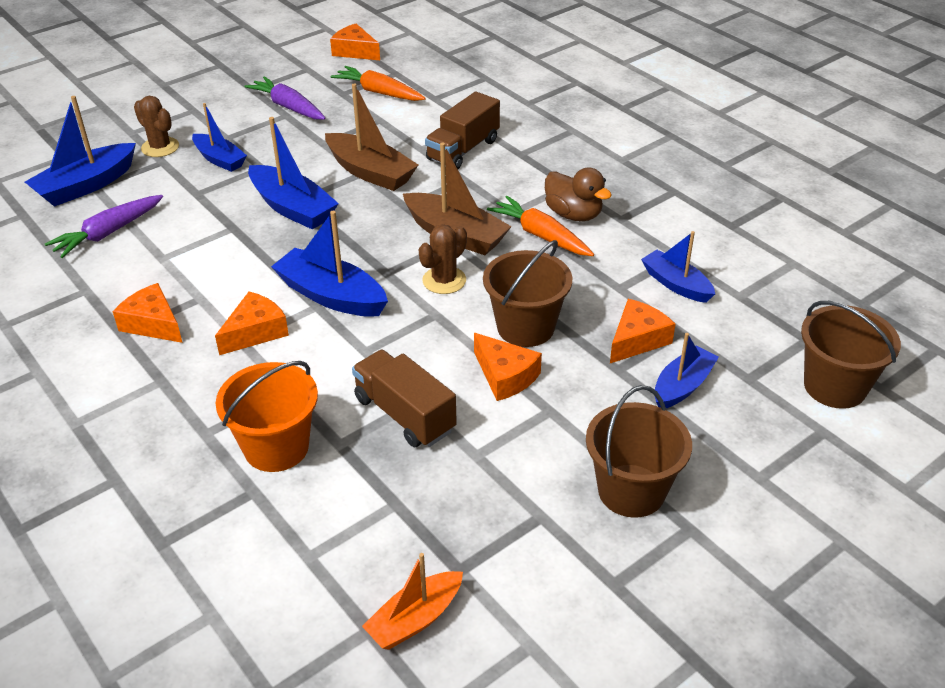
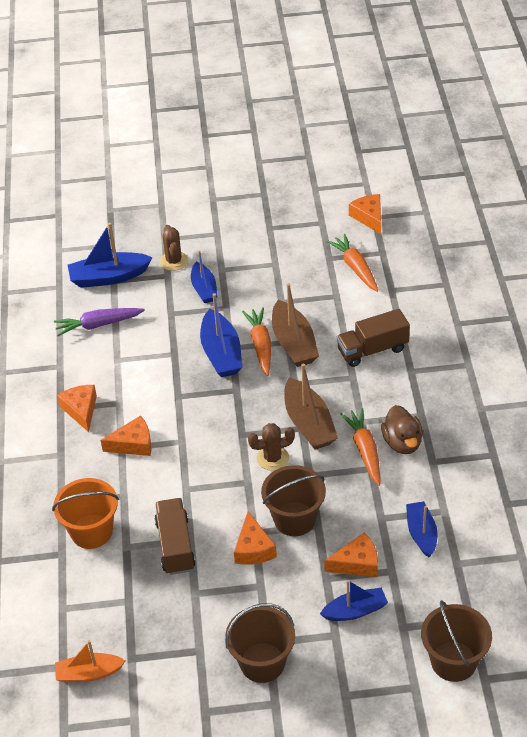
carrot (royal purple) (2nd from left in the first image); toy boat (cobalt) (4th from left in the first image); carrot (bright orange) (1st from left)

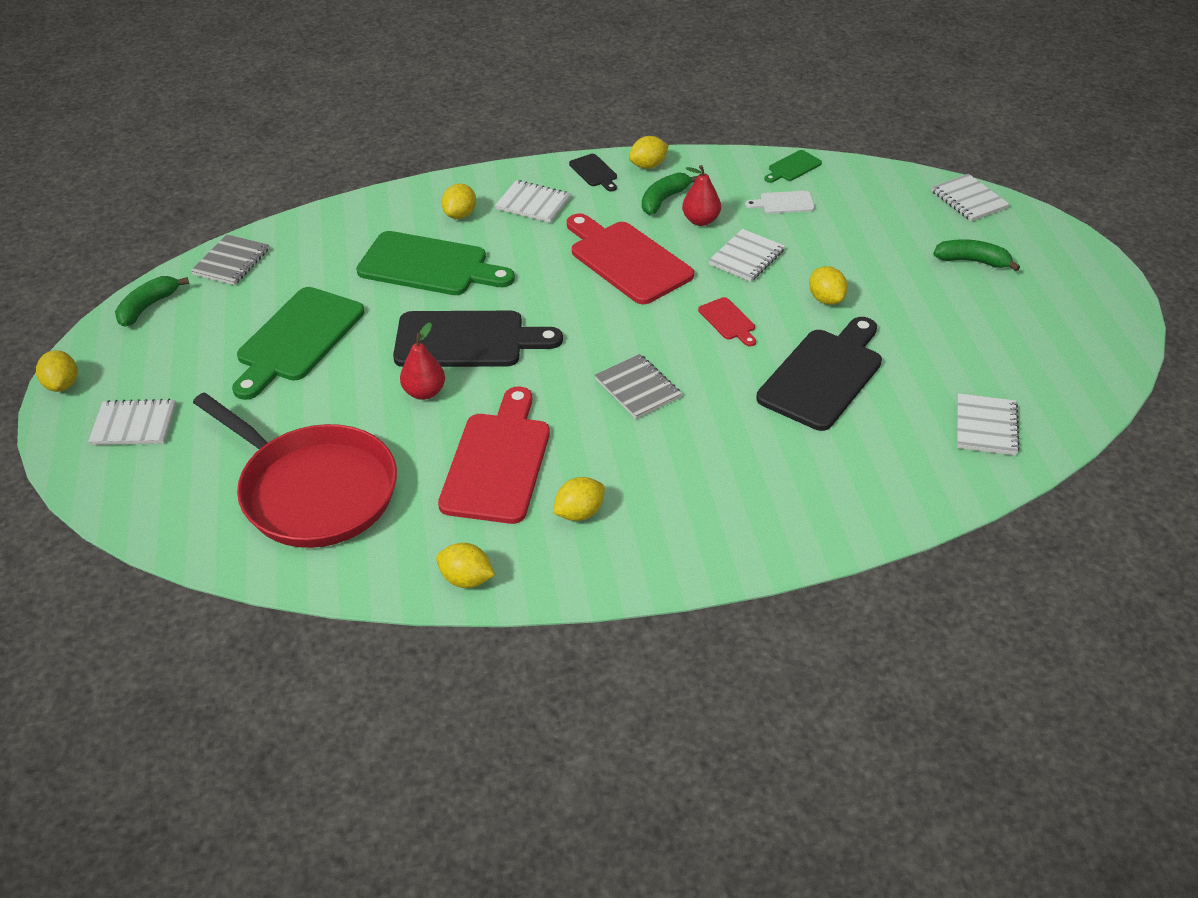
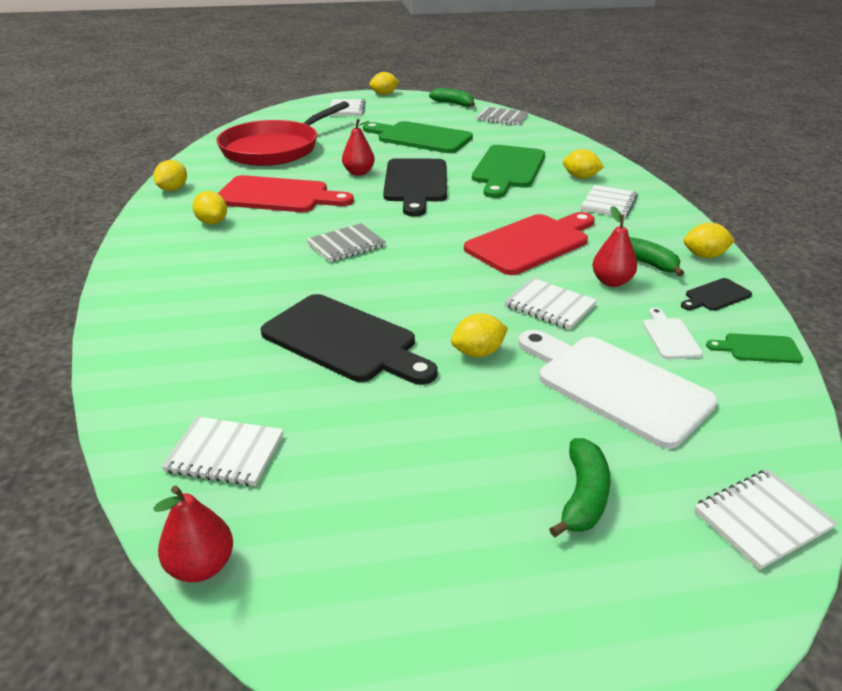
citrus fruit (bright yellow) (6th from left); bread board (emerald) (3rd from left); bread board (black) (3rd from left); bread board (crimson) (3rd from left in the first image); bread board (white) (1st from left); pear (crimson) (1st from left)

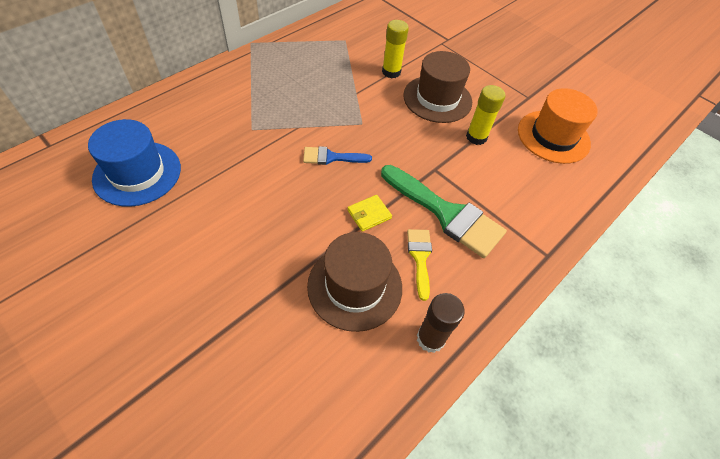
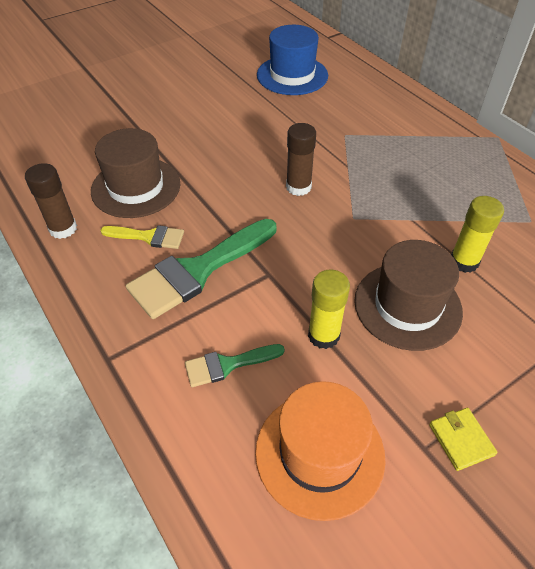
stick of glue (russet) (2nd from left); card wallet (bright yellow); paintbrush (emerald) (2nd from left)

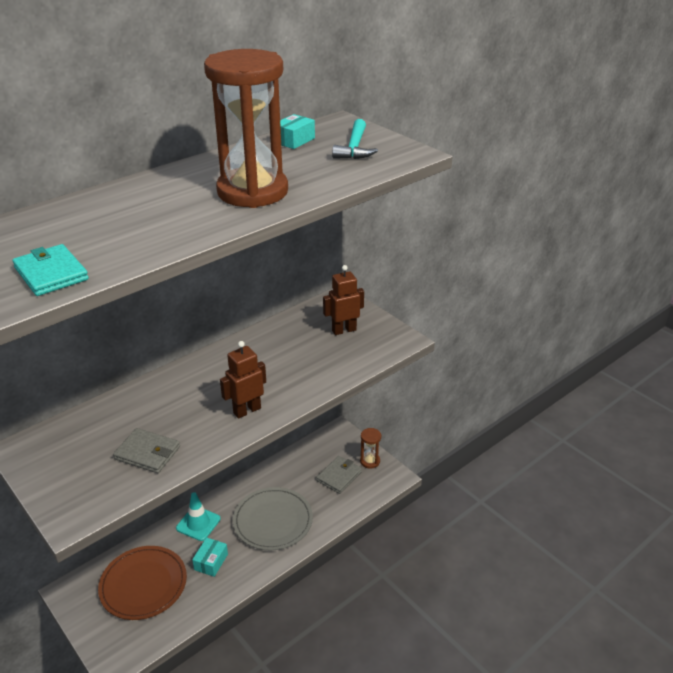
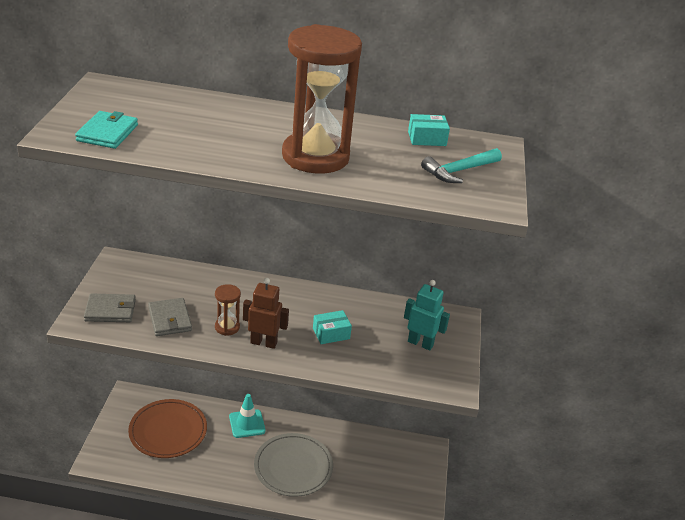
robot (turquoise); hourglass (russet) (1st from left); card wallet (ash-grey) (1st from left); box (turquoise) (1st from left)

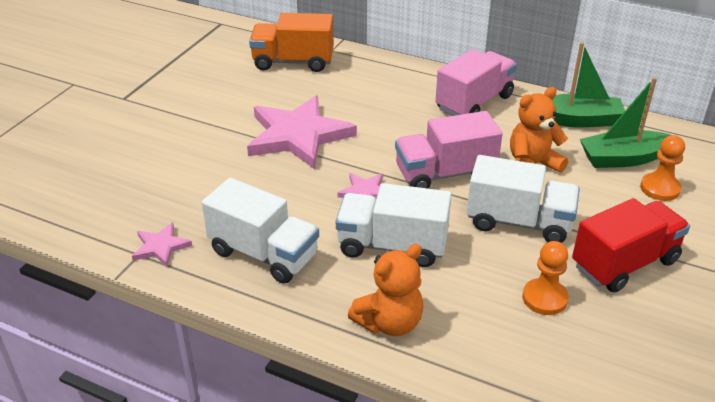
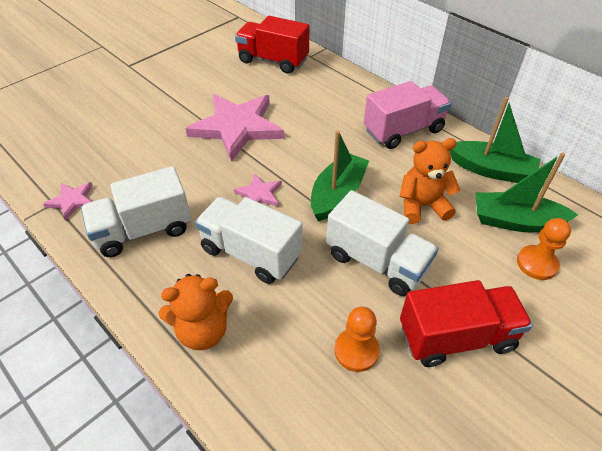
toy truck (crimson) (1st from left); toy boat (emerald) (1st from left); toy truck (white) (1st from left)

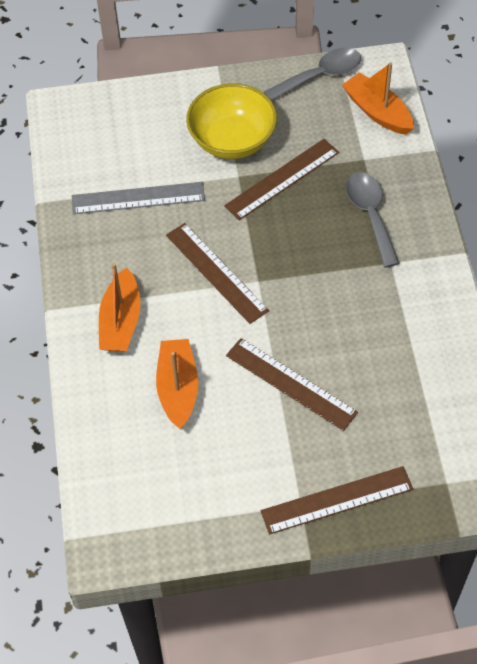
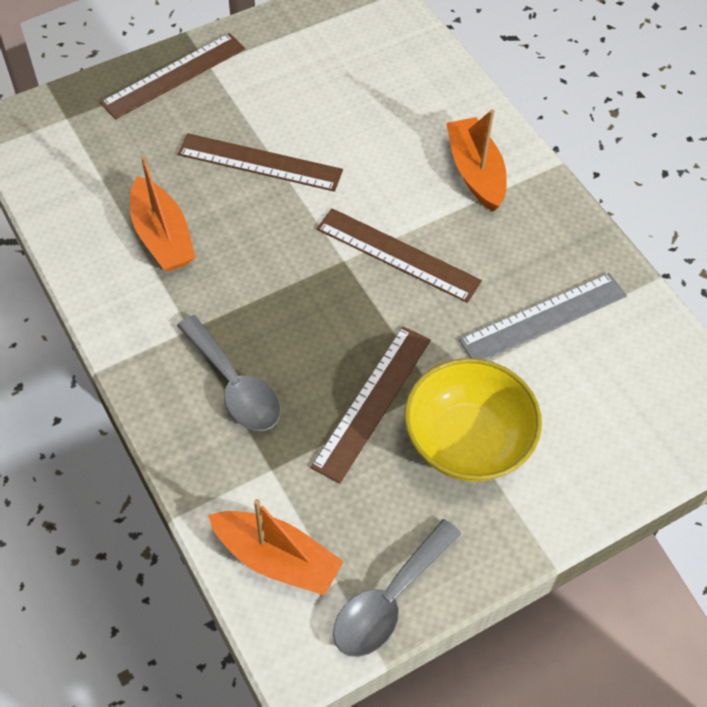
toy boat (bright orange) (1st from left)

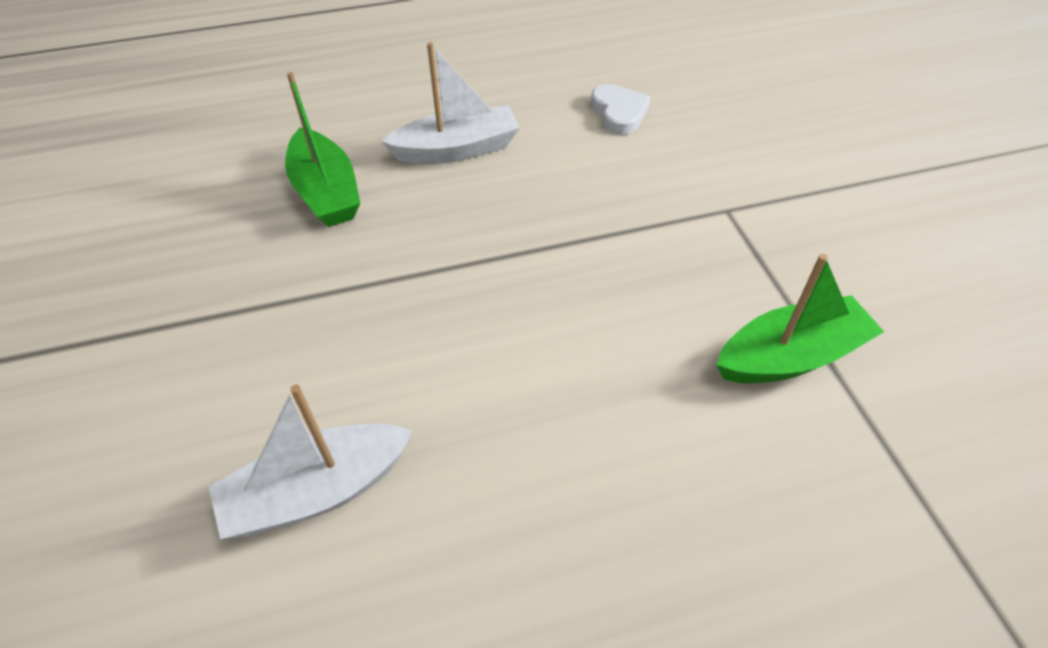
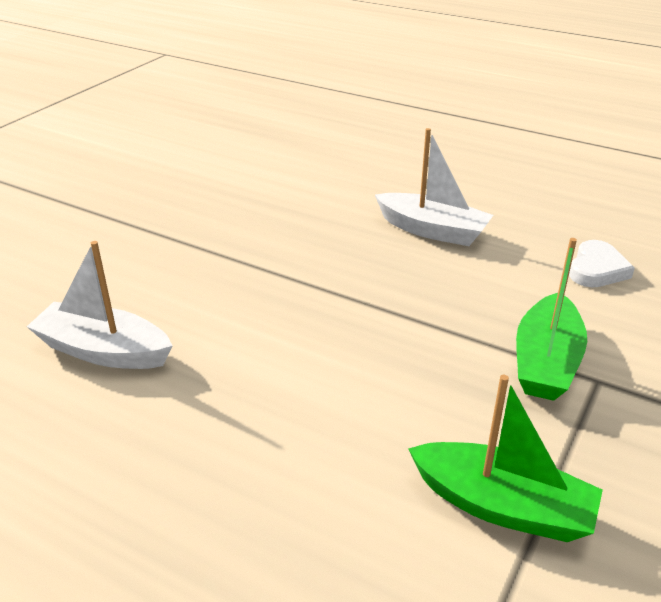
toy boat (emerald) (2nd from left)

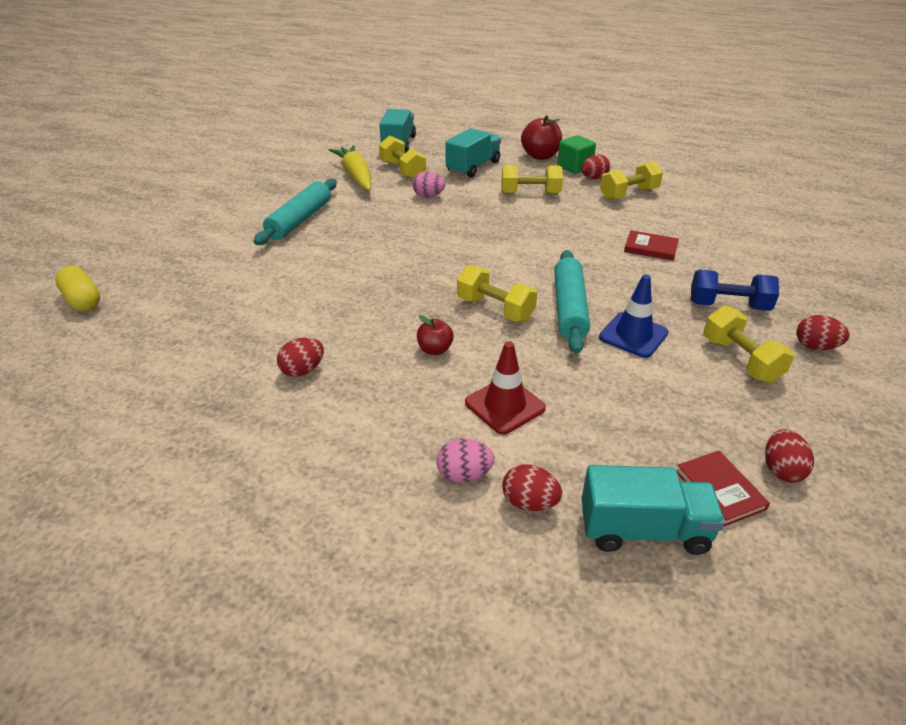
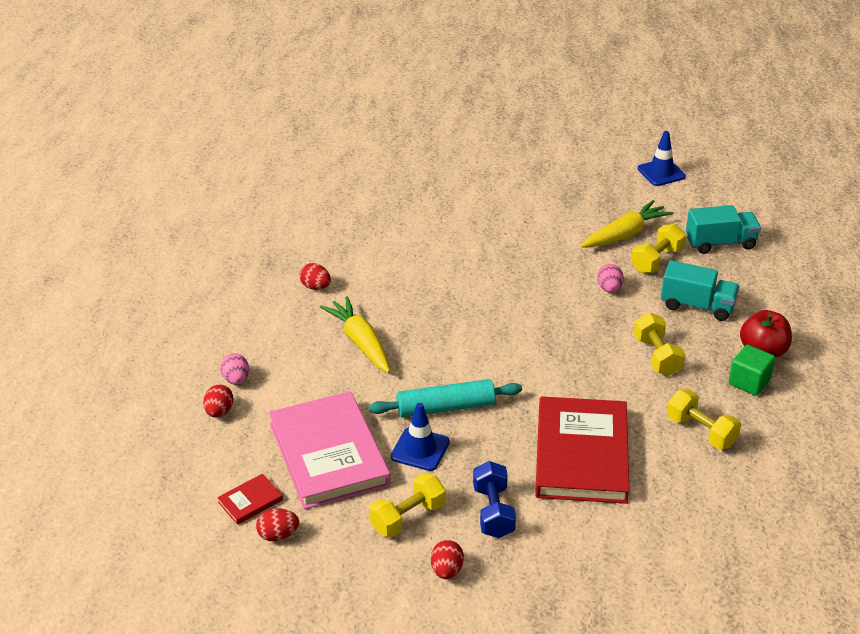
toy egg (crimson) (3rd from left in the first image); dough roller (turquoise) (1st from left in the first image); book (crimson) (2nd from left); hand weight (bright yellow) (2nd from left in the first image); pill (bright yellow); carrot (bright yellow) (1st from left); traffic cone (crimson); toy truck (turquoise) (3rd from left in the first image); traffic cone (cobalt) (2nd from left); book (rose-pink)

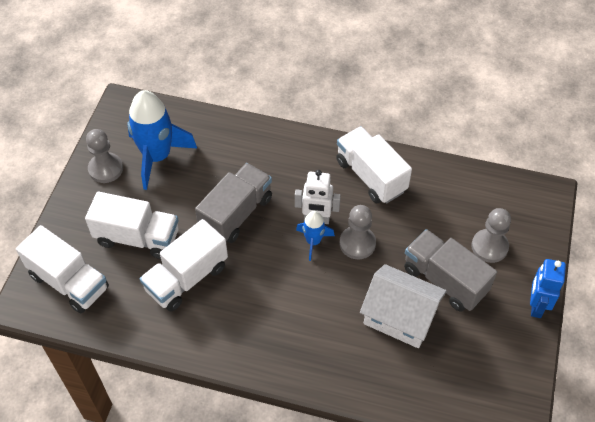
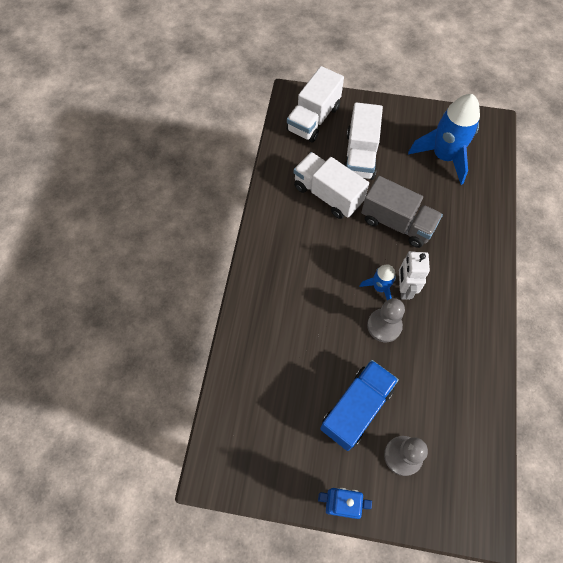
toy truck (white) (4th from left in the first image); pawn (ash-grey) (1st from left in the first image); toy truck (cobalt); toy house (white)

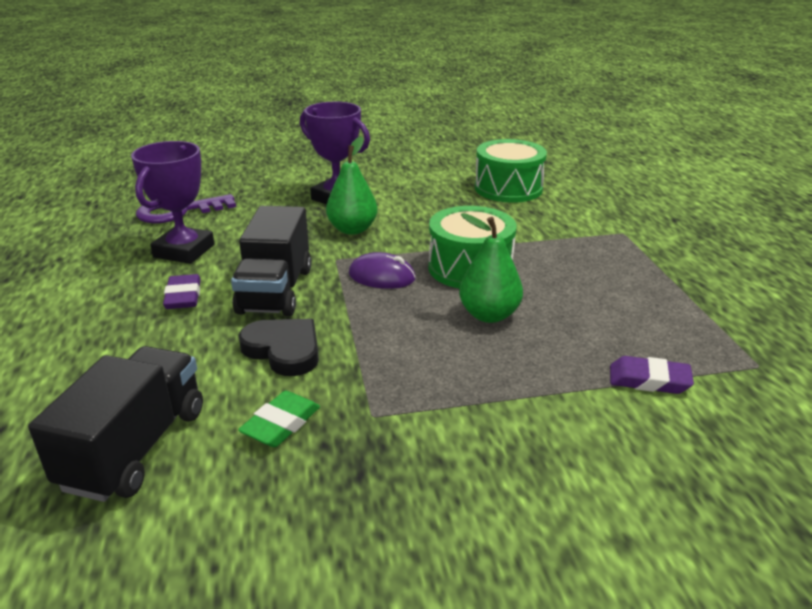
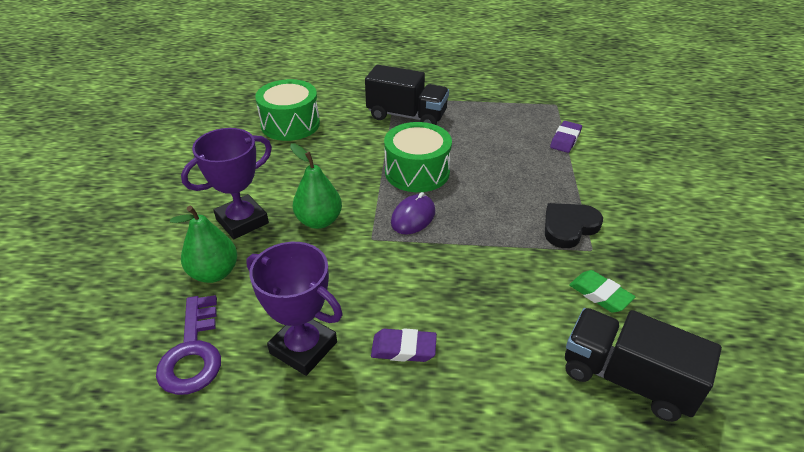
toy truck (black) (1st from left); pear (emerald) (1st from left); love heart (black)

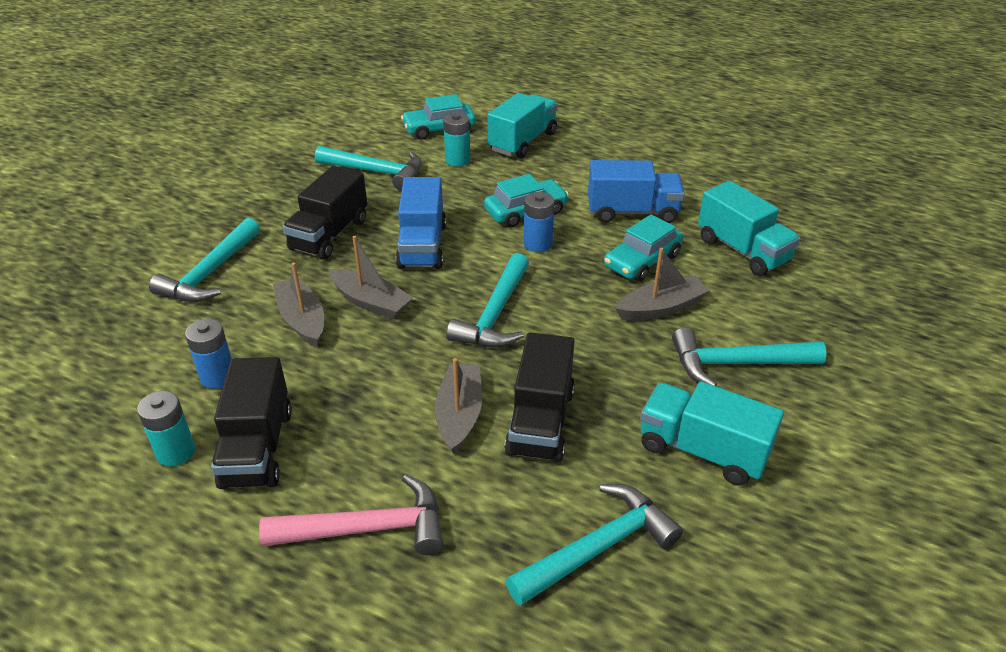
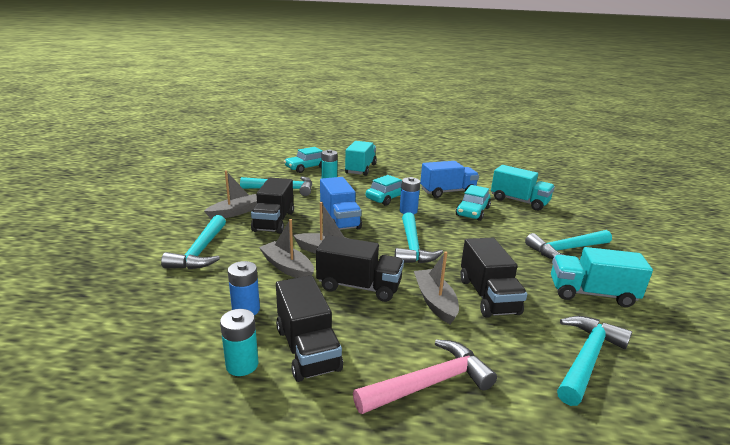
toy boat (ash-grey) (1st from left); toy truck (black) (3rd from left)

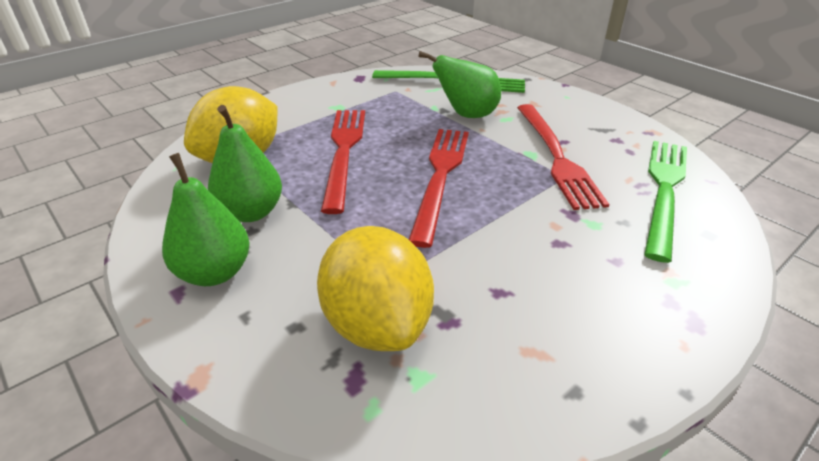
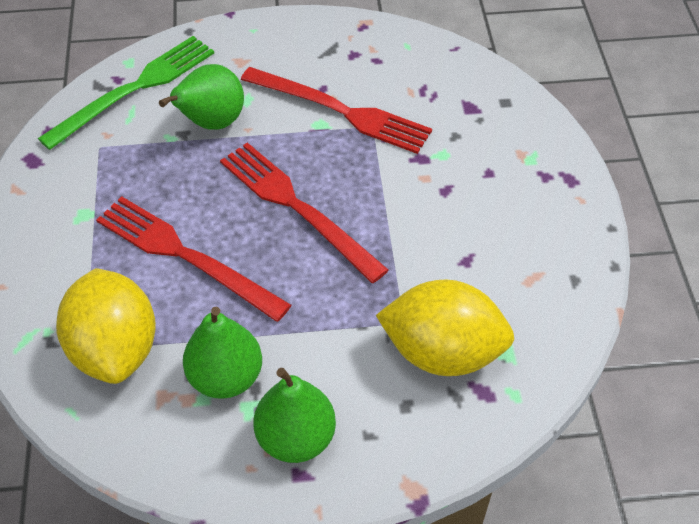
fork (emerald) (2nd from left in the first image)

